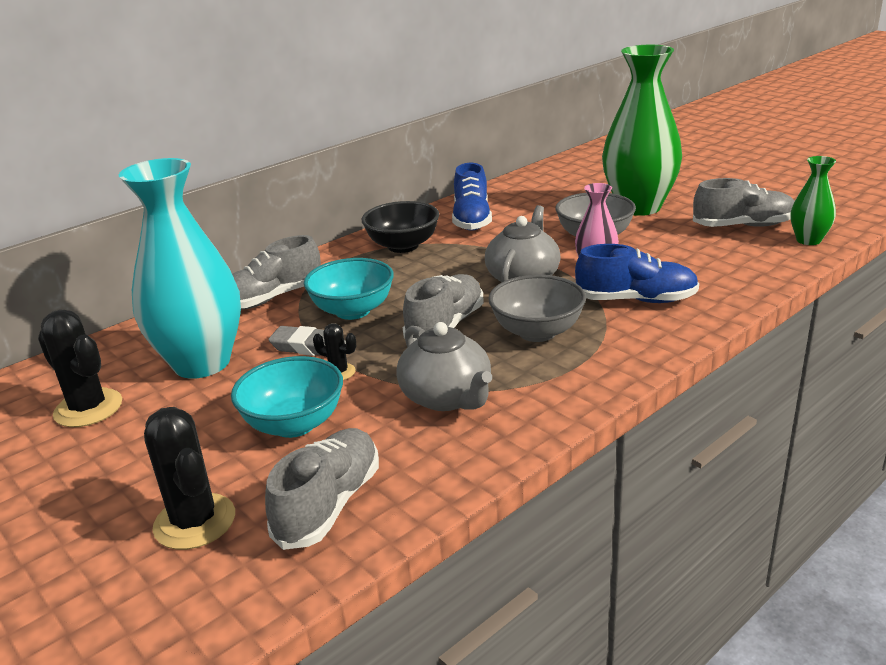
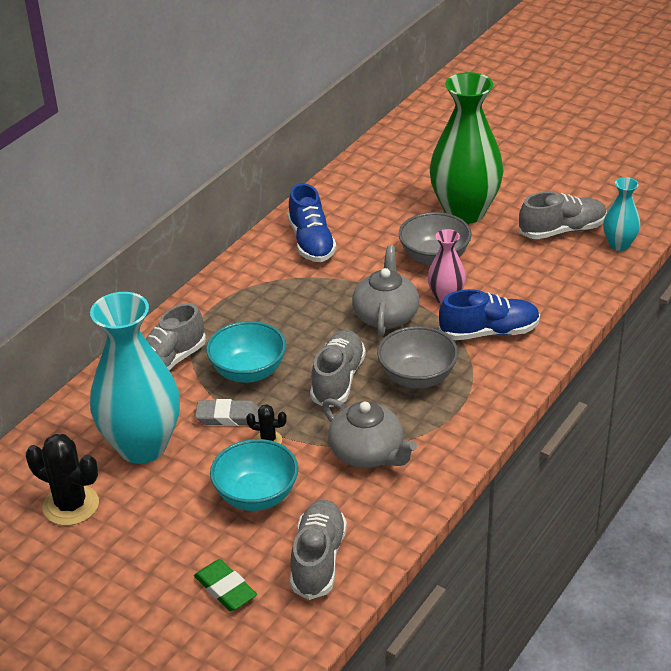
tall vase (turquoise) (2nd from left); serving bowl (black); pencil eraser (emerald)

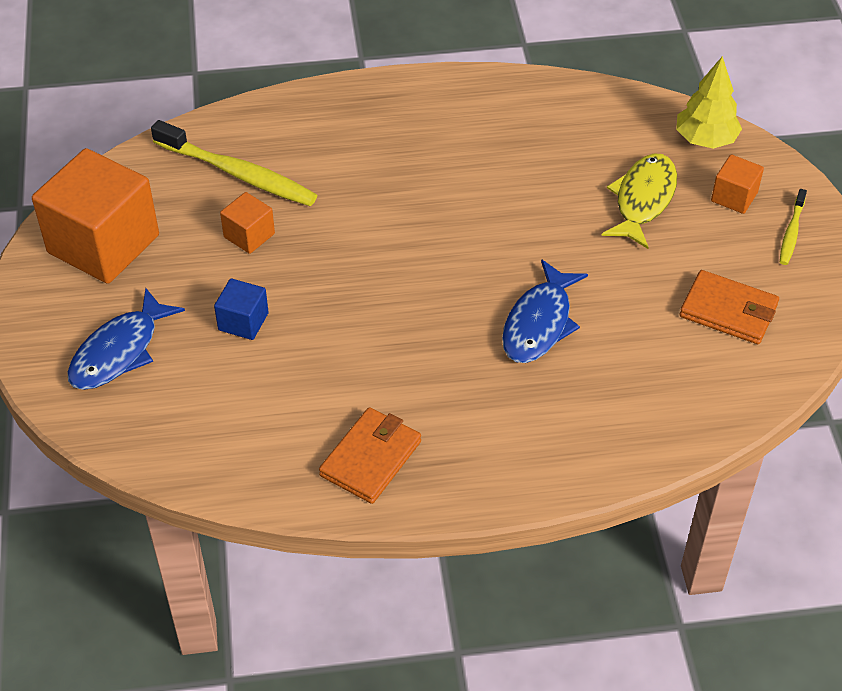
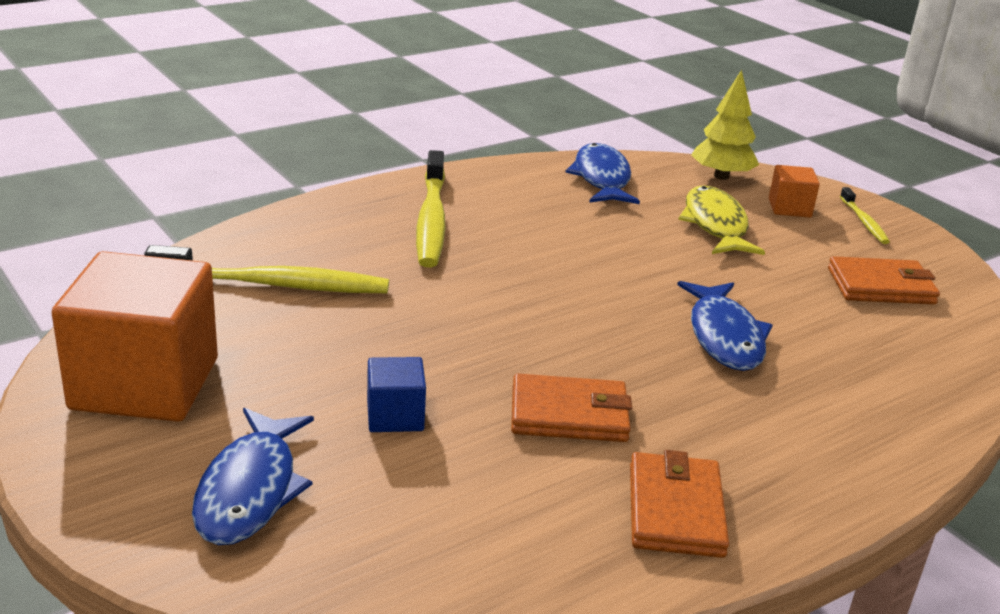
cube (bright orange) (2nd from left in the first image); fish figure (cobalt) (2nd from left); toothbrush (bright yellow) (2nd from left); card wallet (bright orange) (1st from left)

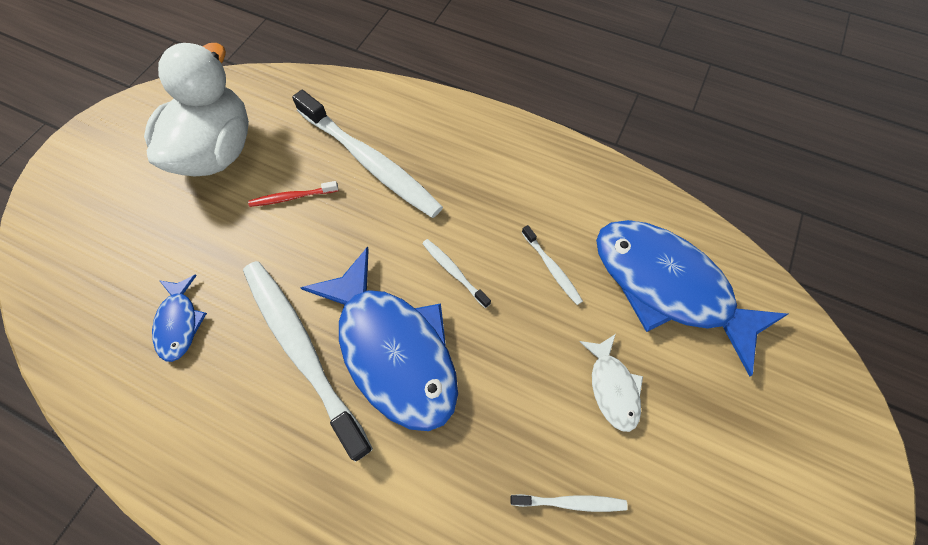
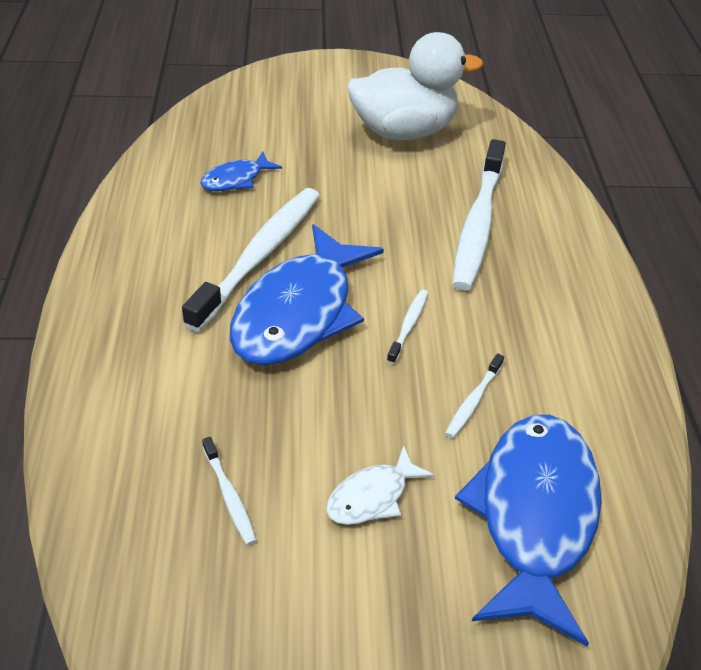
toothbrush (crimson)

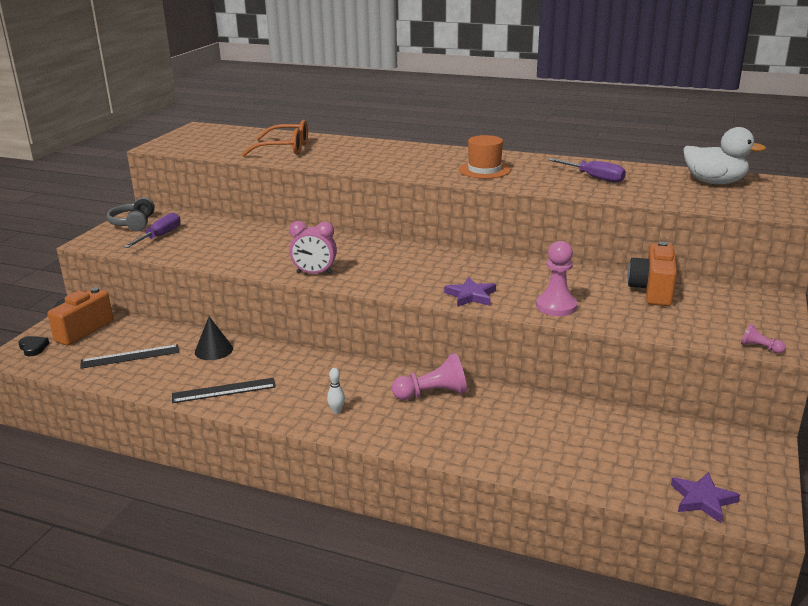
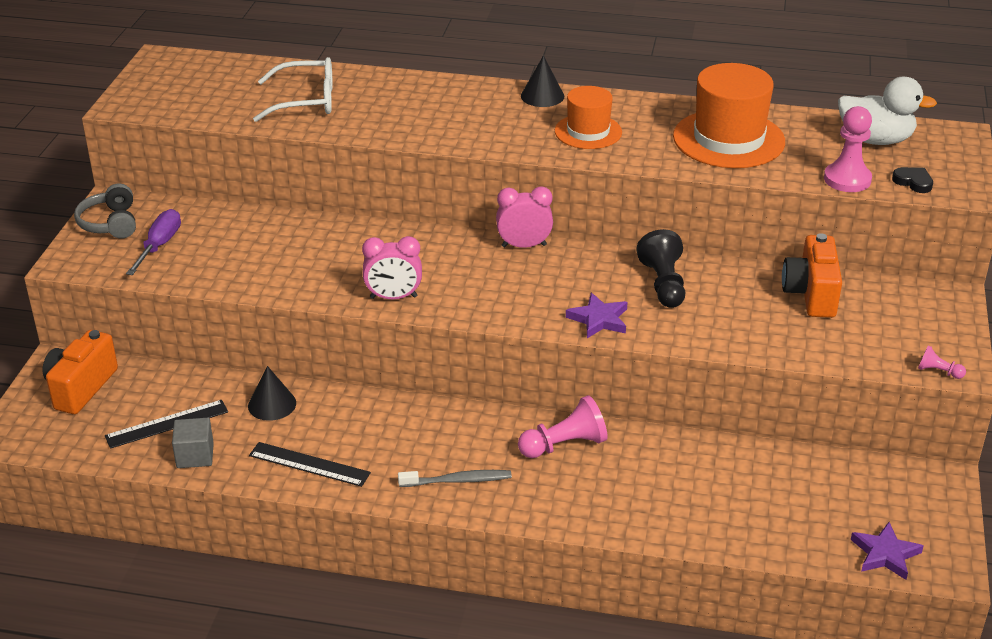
eyeglasses (white); top hat (bright orange) (2nd from left); pawn (rose-pink) (2nd from left); love heart (black); toothbrush (ash-grey); measuring stick (black) (2nd from left); solid cone (black) (2nd from left); alarm clock (rose-pink) (2nd from left); pawn (black); cube (ash-grey)

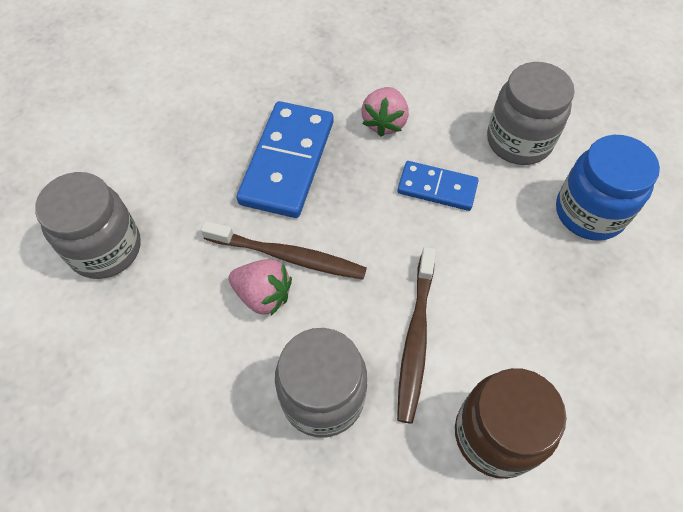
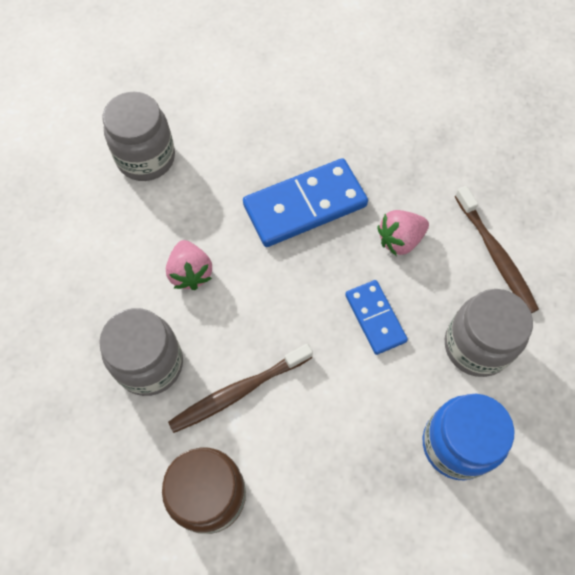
toothbrush (russet) (2nd from left)

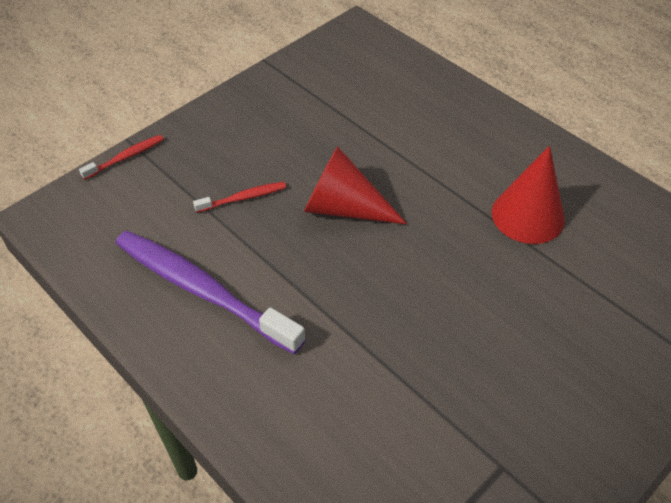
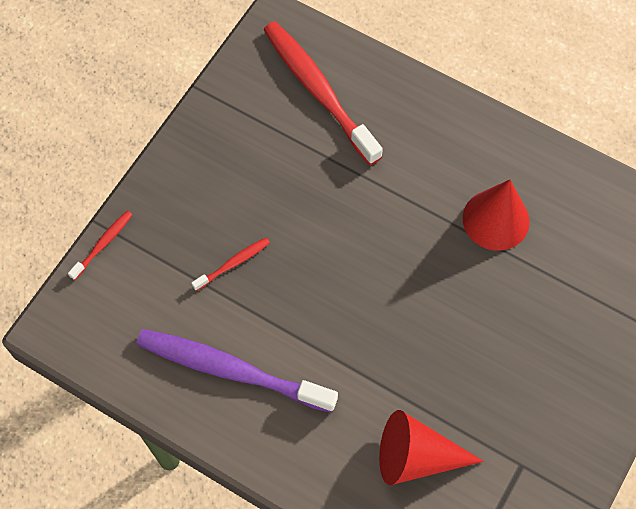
solid cone (crimson) (1st from left); toothbrush (crimson) (3rd from left)

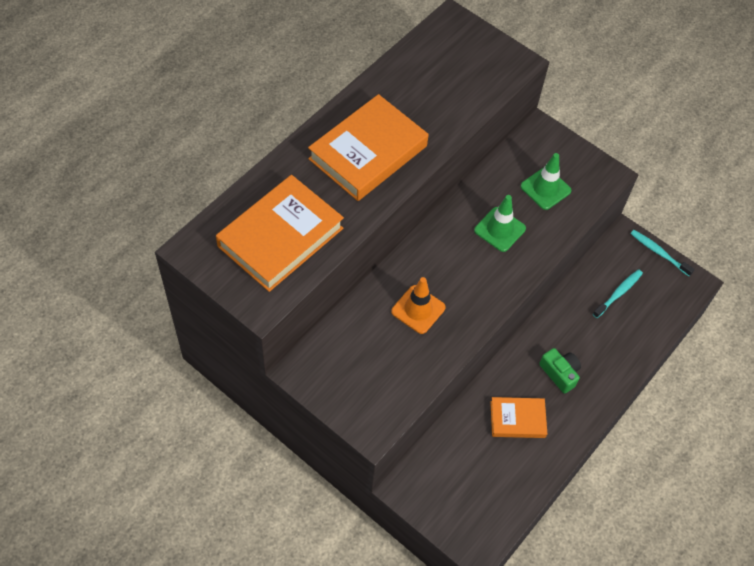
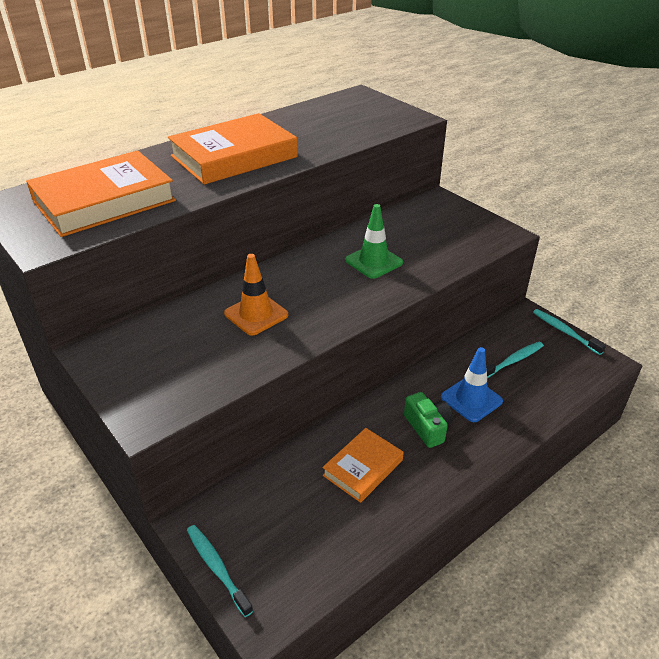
traffic cone (emerald) (2nd from left in the first image); book (bright orange) (3rd from left); traffic cone (cobalt); toothbrush (turquoise) (1st from left)

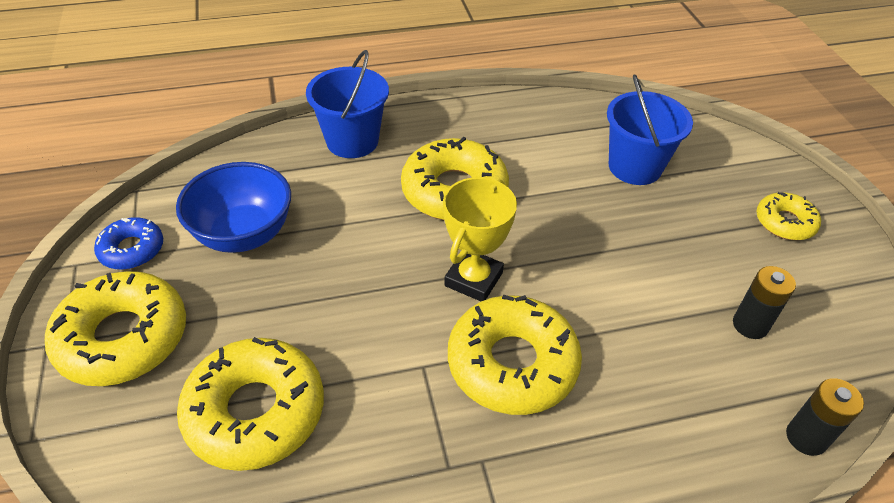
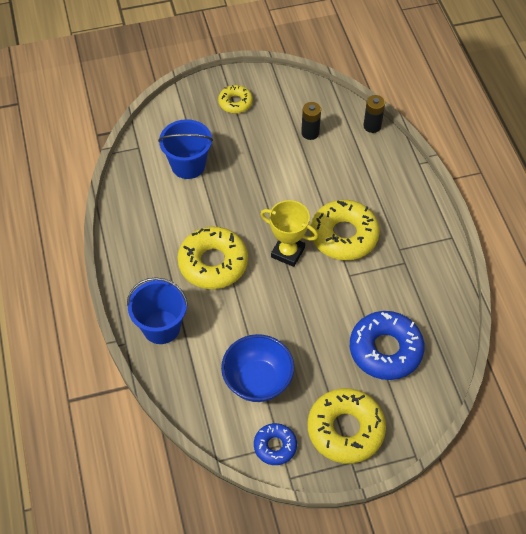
doughnut (cobalt) (2nd from left)

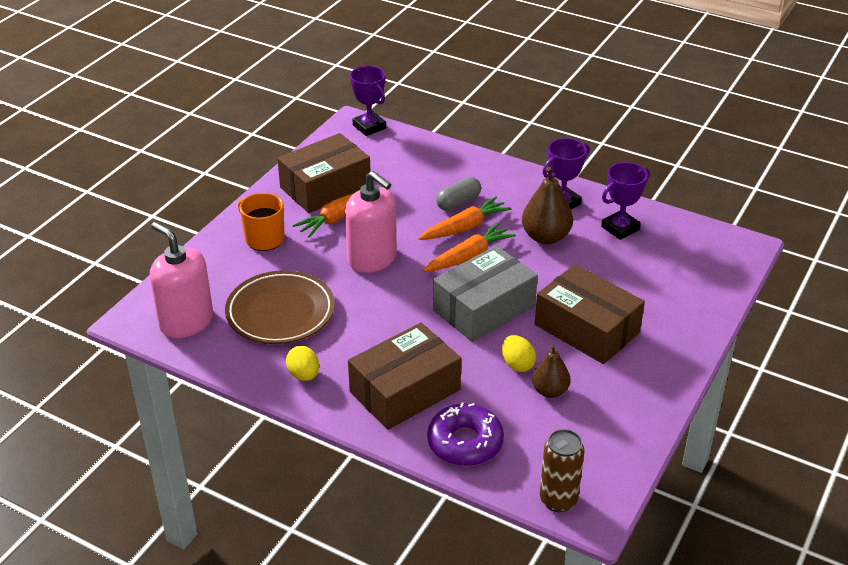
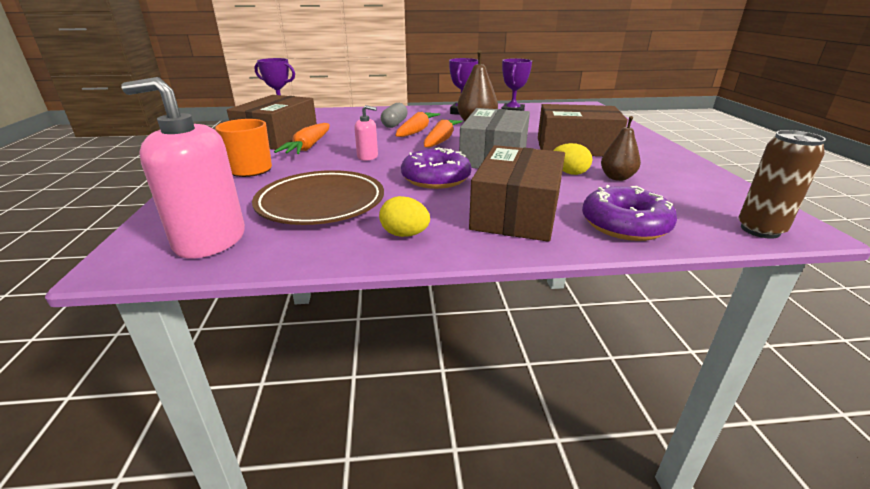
soap dispenser (rose-pink) (2nd from left); doughnut (royal purple) (1st from left)

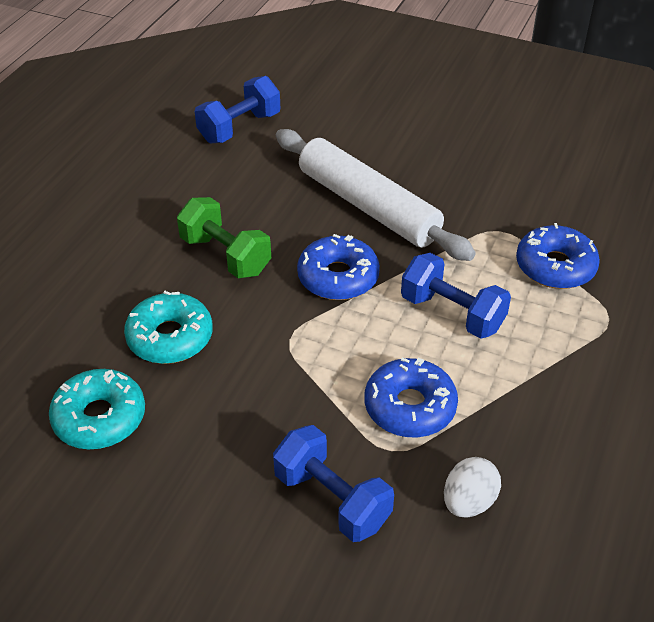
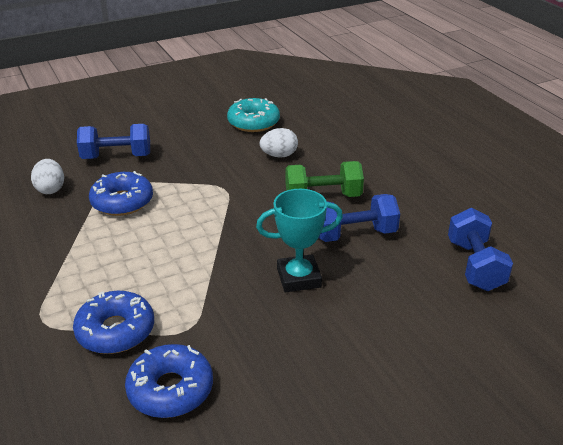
award cup (turquoise); doughnut (cobalt) (3rd from left); hand weight (cobalt) (2nd from left); toy egg (white) (2nd from left)

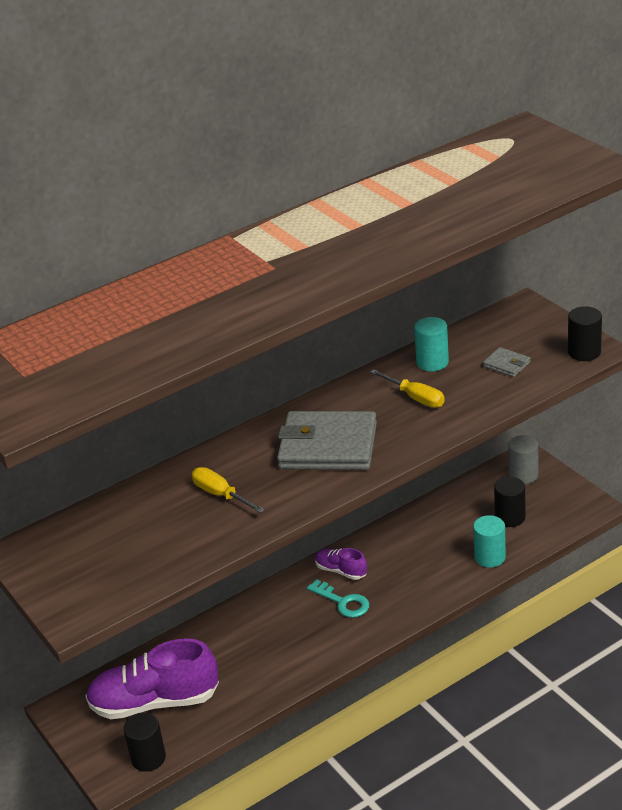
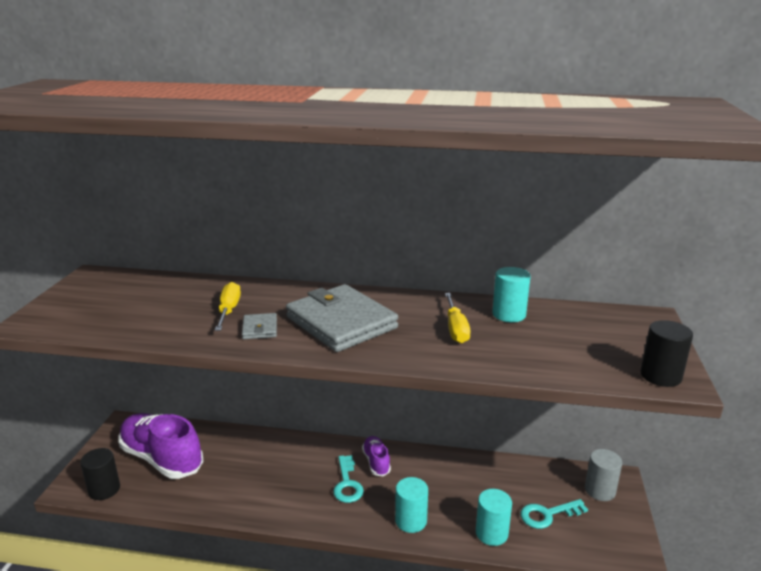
card wallet (ash-grey) (1st from left); latchkey (turquoise) (2nd from left); solid cylinder (turquoise) (1st from left)

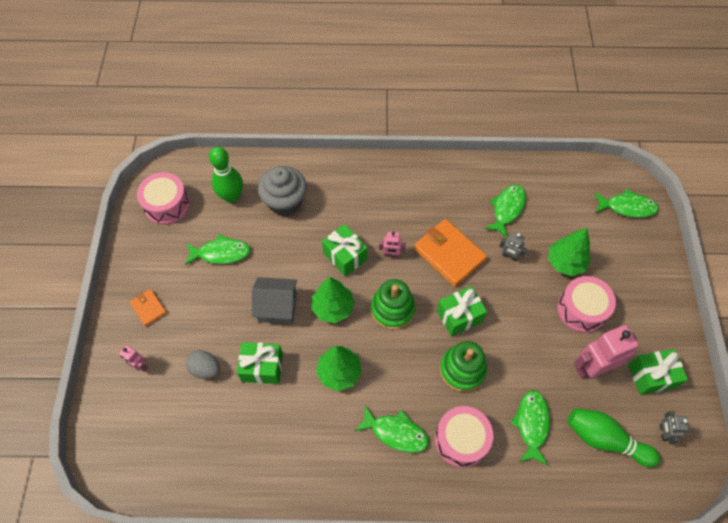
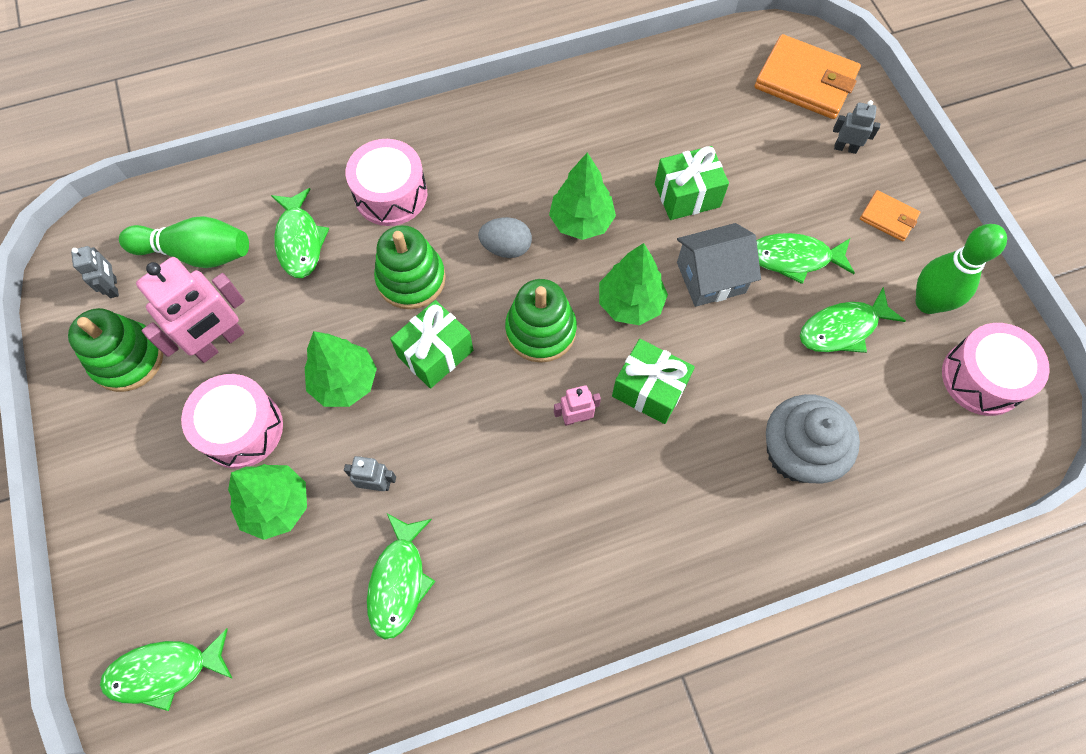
skittle (emerald) (2nd from left); card wallet (bright orange) (1st from left); robot (ash-grey) (3rd from left); stacking toy (emerald) (1st from left); toy egg (ash-grey); fish figure (emerald) (4th from left); fir tree (emerald) (2nd from left)

